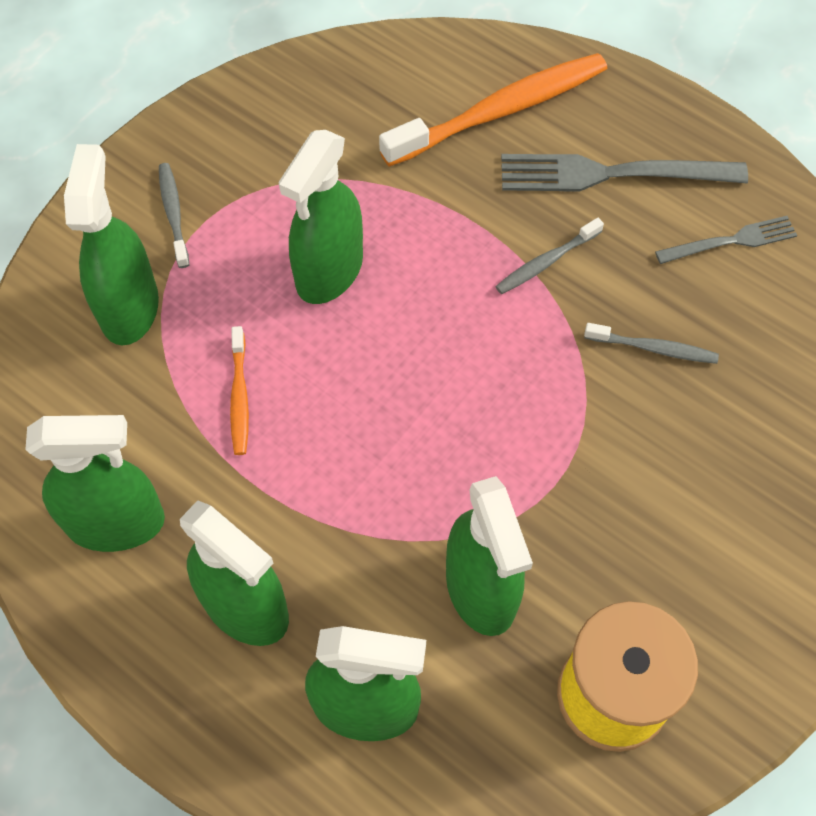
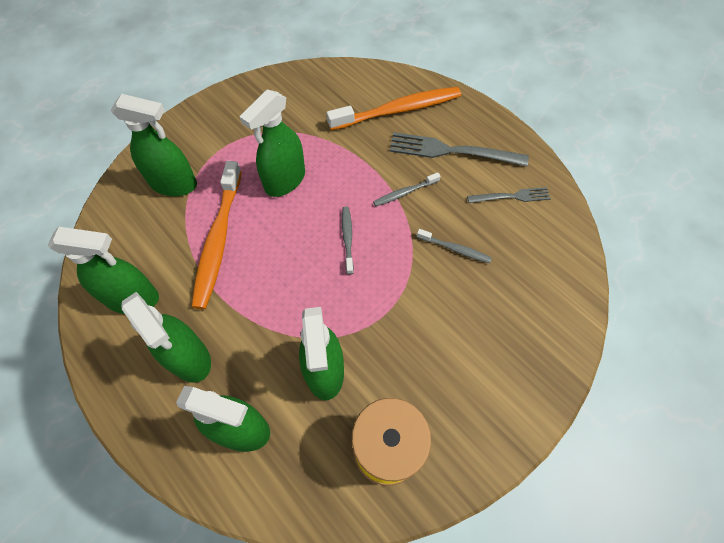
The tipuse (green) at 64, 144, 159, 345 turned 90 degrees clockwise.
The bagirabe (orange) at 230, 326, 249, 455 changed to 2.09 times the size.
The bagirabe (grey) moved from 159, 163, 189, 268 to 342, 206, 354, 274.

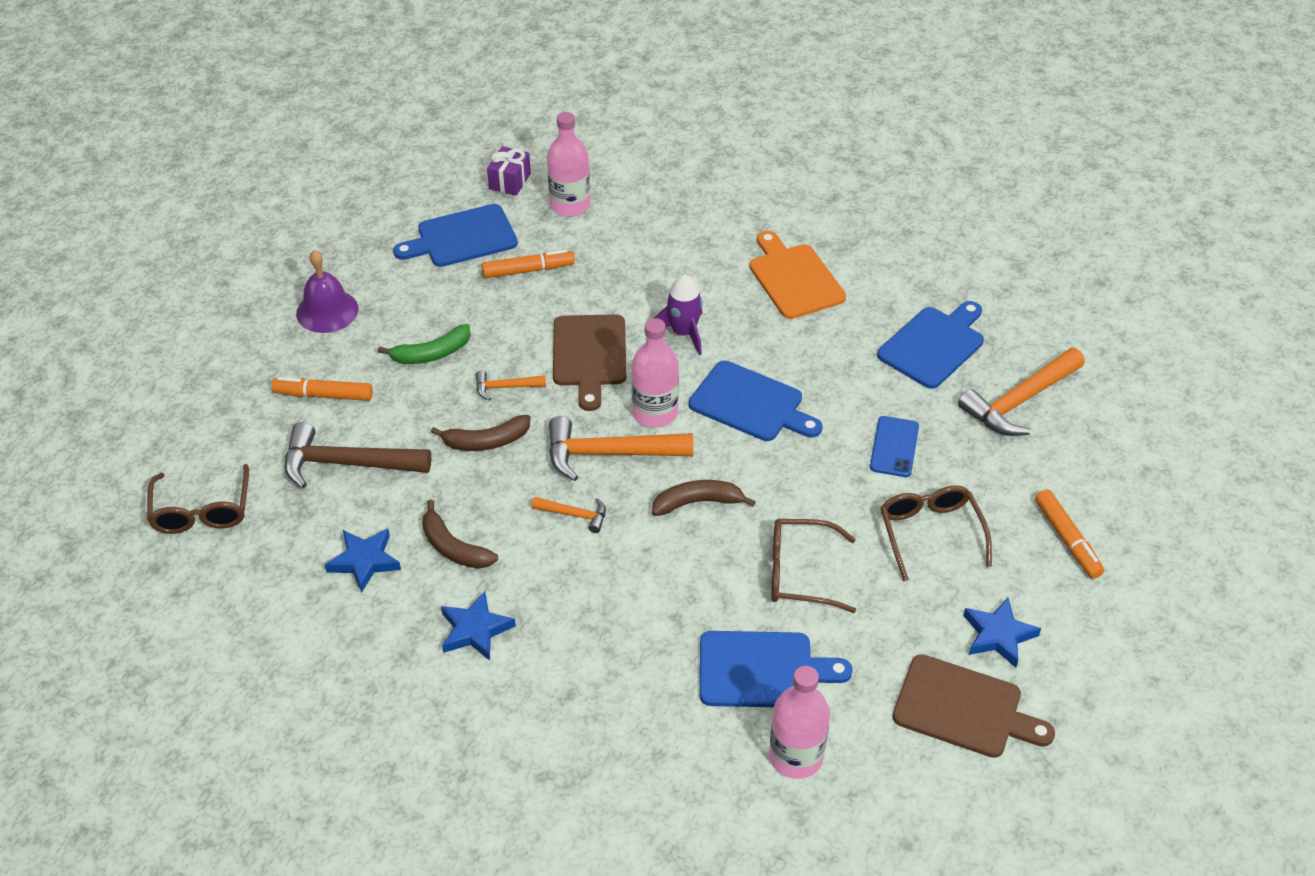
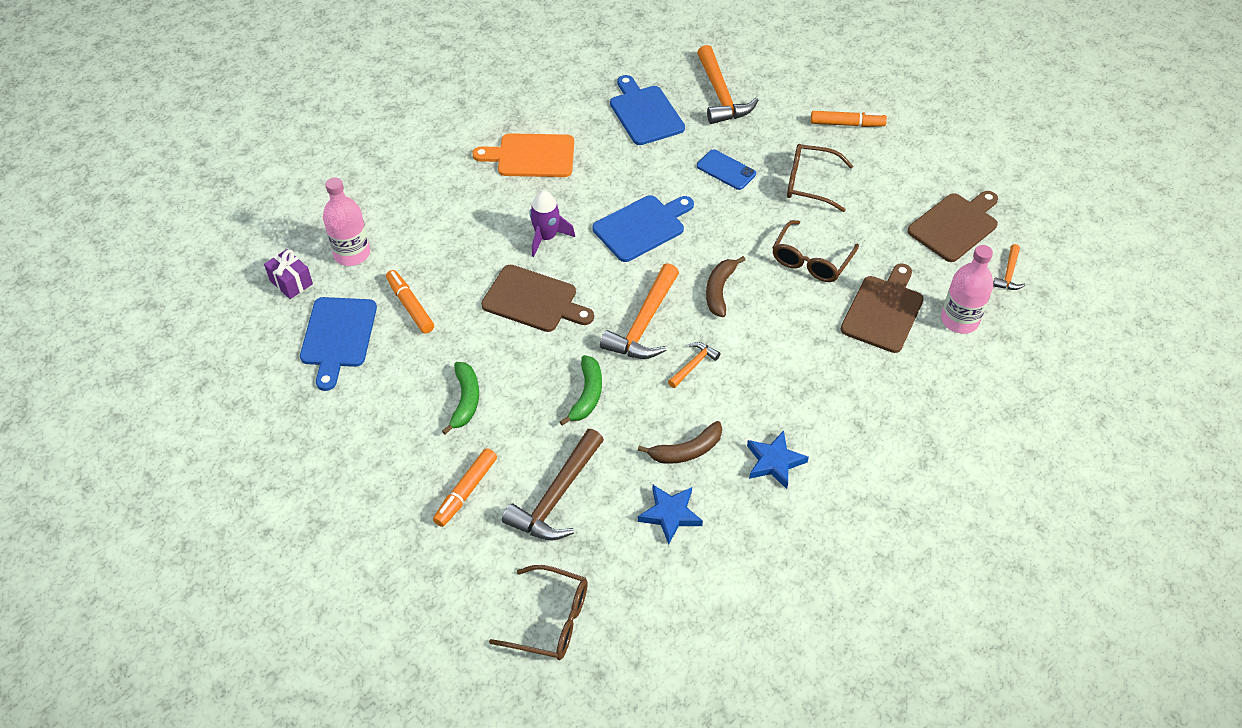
The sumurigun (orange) at 482, 249, 575, 278 turned 45 degrees counterclockwise.
The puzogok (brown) at 431, 415, 530, 451 became the puzogok (green) at 559, 355, 602, 425.
The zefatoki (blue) at 700, 631, 853, 707 became the zefatoki (brown) at 841, 263, 924, 353.
The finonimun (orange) moved from 476, 370, 546, 401 to 993, 244, 1026, 290.
The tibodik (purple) at 296, 250, 358, 333 disappeared.
The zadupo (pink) at 631, 318, 679, 428 disappeared.
The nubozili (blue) at 963, 598, 1041, 668 disappeared.

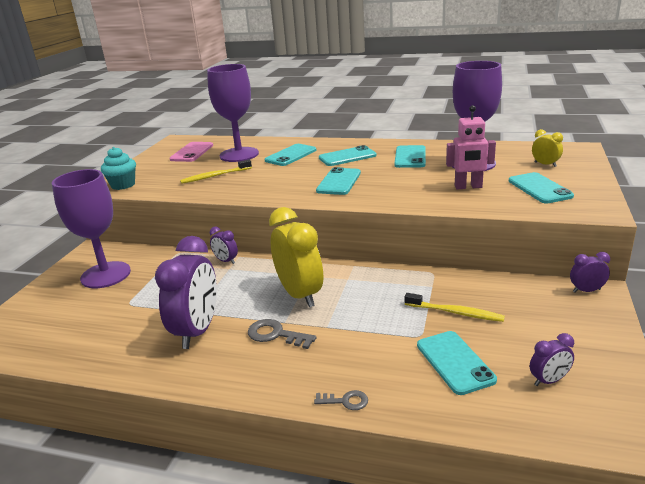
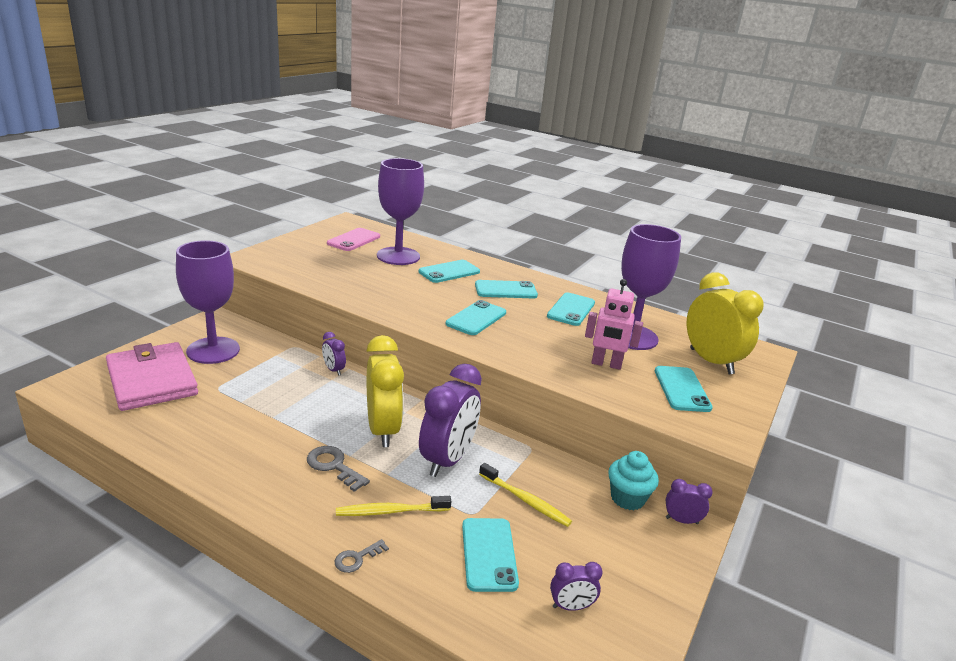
The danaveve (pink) at 106, 342, 198, 411 appeared.
The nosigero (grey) at 314, 390, 368, 410 turned 120 degrees clockwise.
The bagirabe (yellow) moved from 180, 160, 252, 184 to 336, 496, 451, 516.
The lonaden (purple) moved from 155, 236, 217, 349 to 419, 364, 482, 477.
The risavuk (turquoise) moved from 101, 147, 136, 190 to 608, 451, 659, 510.
The lonaden (yellow) at 532, 129, 563, 167 changed to 2.15 times the size.

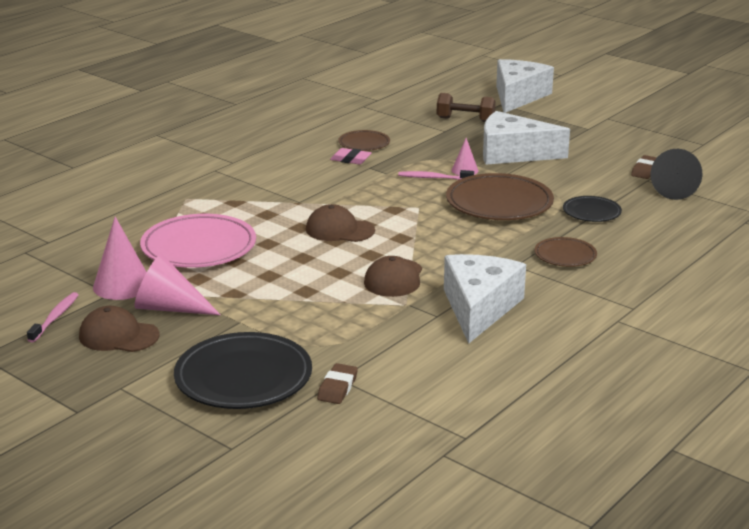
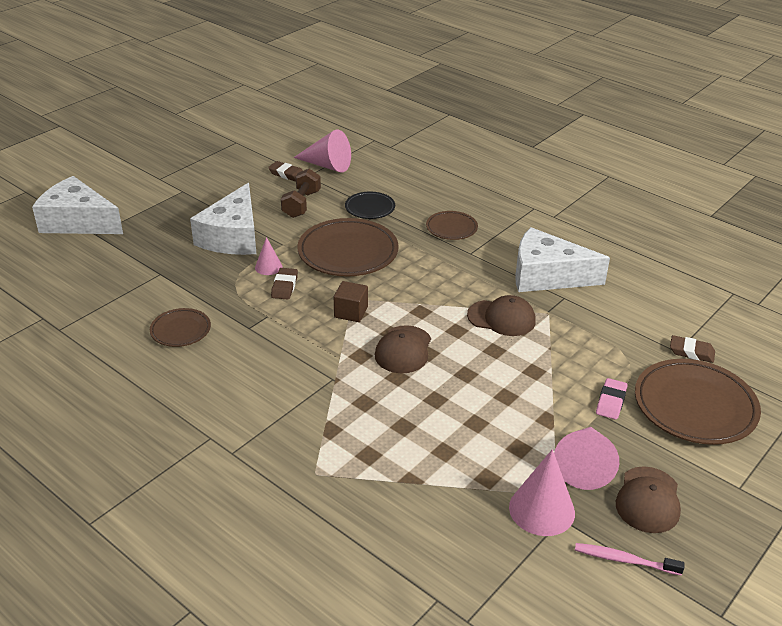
The bagirabe (pink) at 398, 170, 474, 180 was replaced by the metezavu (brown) at 271, 268, 298, 300.
The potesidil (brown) moved from 437, 93, 496, 122 to 281, 169, 321, 218.
The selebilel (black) at 650, 149, 702, 200 became the selebilel (pink) at 293, 129, 351, 173.
The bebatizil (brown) at 334, 281, 368, 322 appeared.
The metezavu (pink) moved from 330, 148, 372, 164 to 596, 378, 627, 420.
The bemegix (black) at 174, 332, 312, 409 became the bemegix (brown) at 635, 359, 761, 445.
The bemegix (pink) at 140, 214, 256, 268 disappeared.

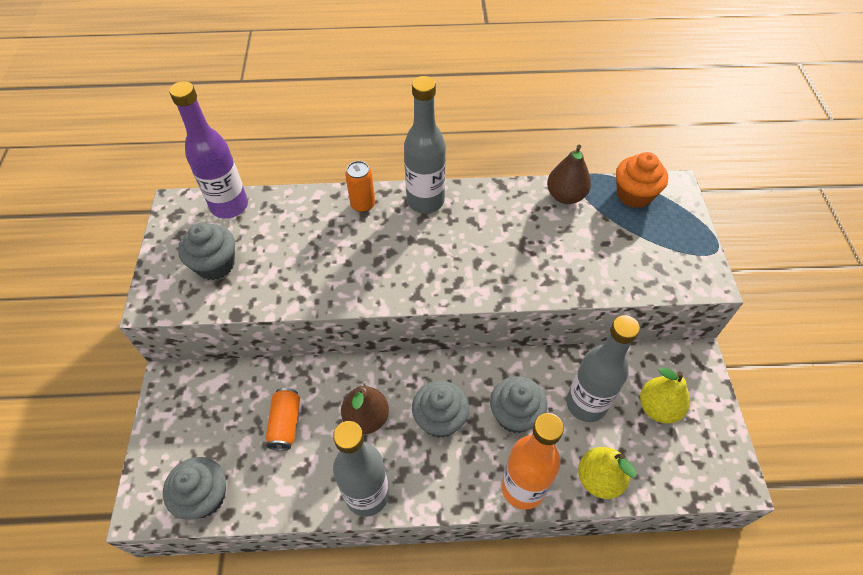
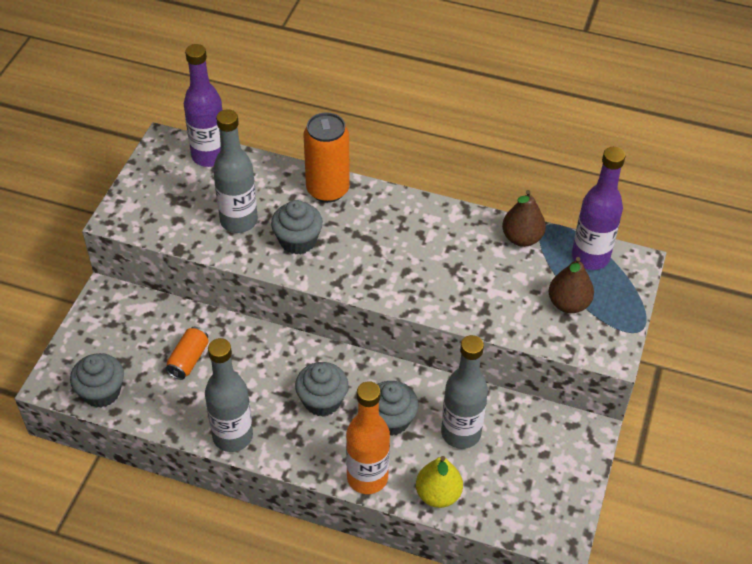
The zadupo (grey) moved from 404, 76, 446, 213 to 213, 109, 258, 233.
The risavuk (grey) moved from 178, 223, 235, 280 to 271, 200, 323, 255.
The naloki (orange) at 345, 161, 375, 212 changed to 1.79 times the size.
The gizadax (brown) moved from 341, 386, 389, 434 to 548, 257, 594, 313.
The risavuk (orange) at 616, 152, 668, 208 was replaced by the zadupo (purple) at 572, 147, 626, 270.
The gizadax (yellow) at 640, 367, 690, 424 disappeared.

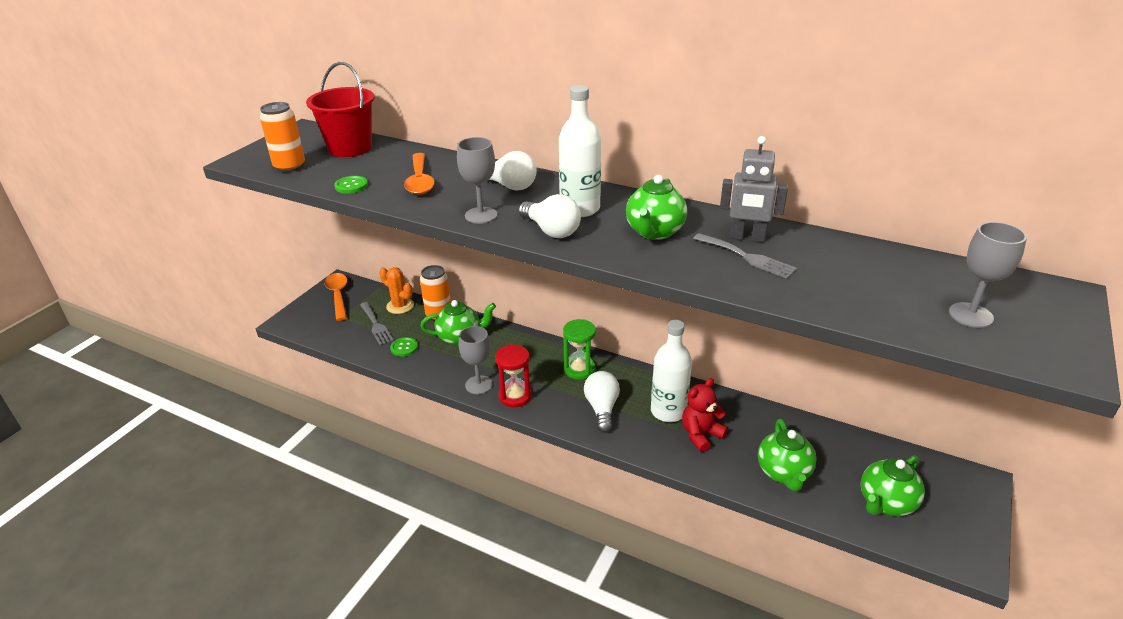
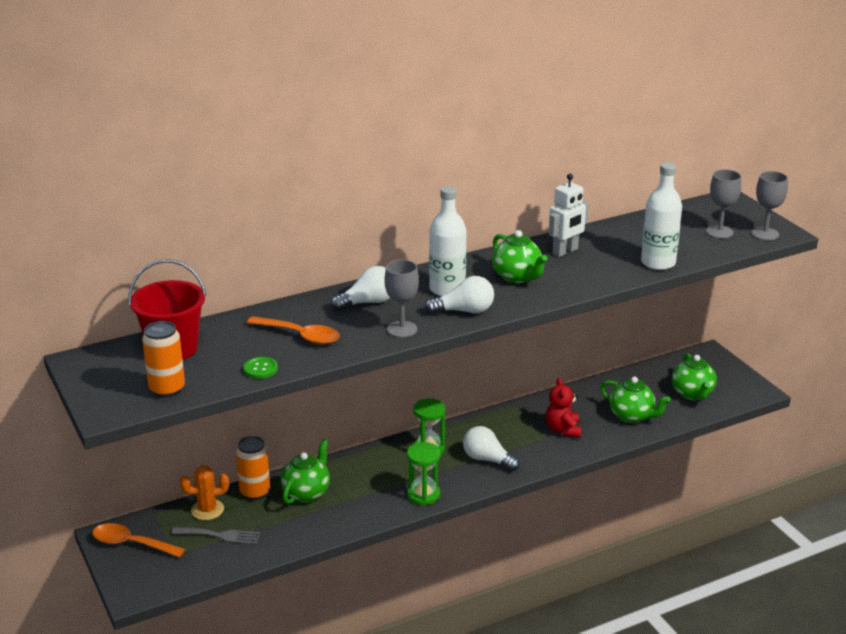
The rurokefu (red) at 495, 344, 532, 407 became the rurokefu (green) at 407, 442, 441, 506.
The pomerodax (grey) at 720, 136, 788, 242 became the pomerodax (white) at 549, 174, 589, 257.
The zadupo (white) moved from 651, 320, 692, 422 to 641, 163, 682, 270.
The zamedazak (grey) moved from 459, 326, 493, 394 to 752, 171, 788, 240.
The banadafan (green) at 390, 337, 418, 357 disappeared.
The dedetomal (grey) at 693, 233, 797, 279 disappeared.

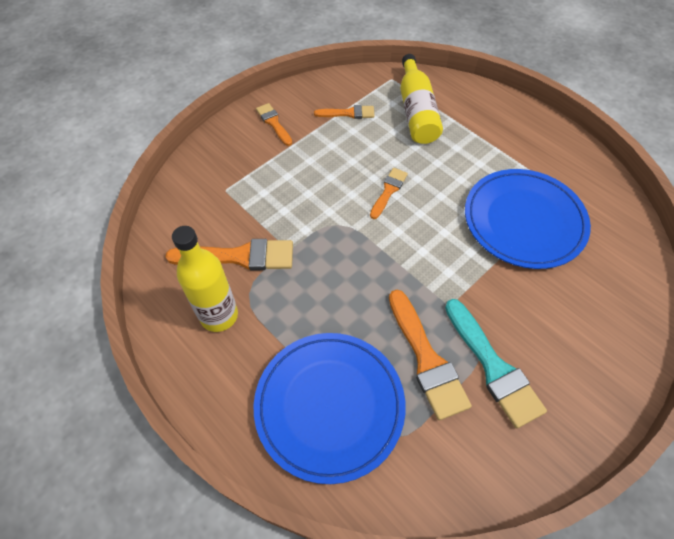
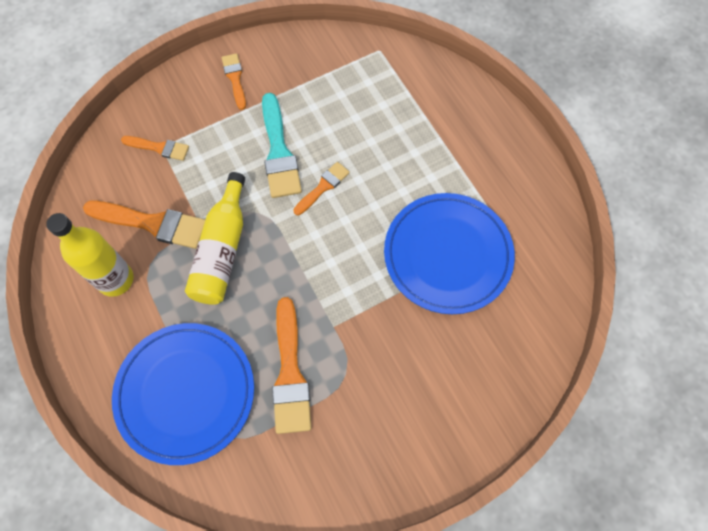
The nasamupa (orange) moved from 314, 105, 375, 119 to 121, 136, 189, 161.
The zadupo (yellow) moved from 400, 54, 443, 144 to 185, 172, 245, 305.
The nasamupa (turquoise) moved from 445, 299, 547, 429 to 262, 93, 302, 198.

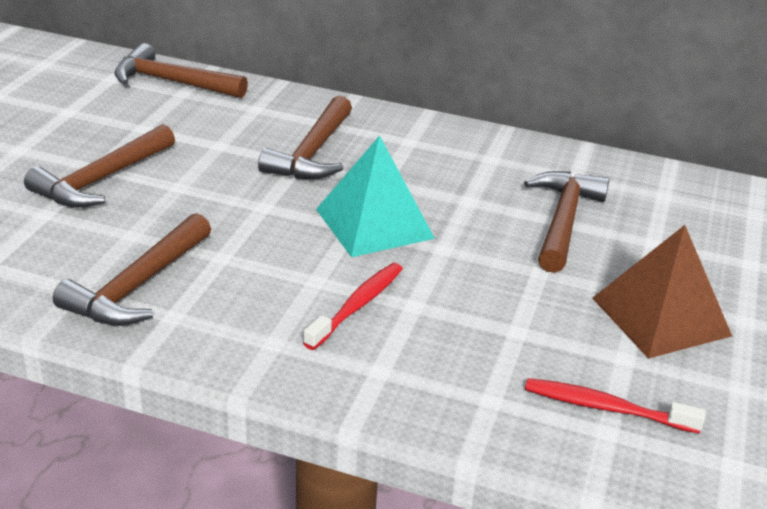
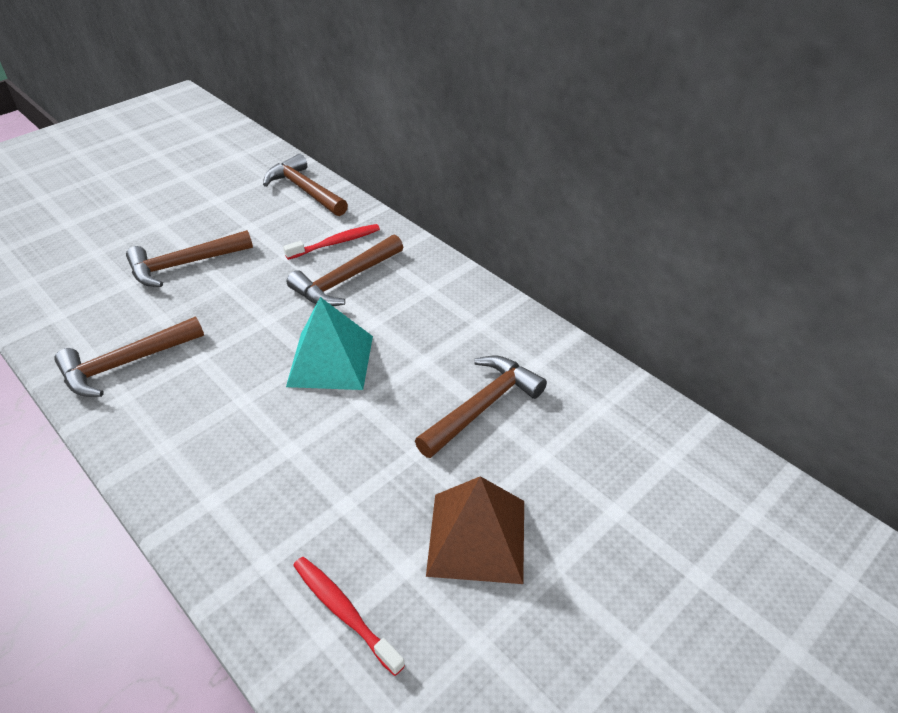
The bagirabe (red) moved from 303, 263, 403, 350 to 283, 224, 380, 260.

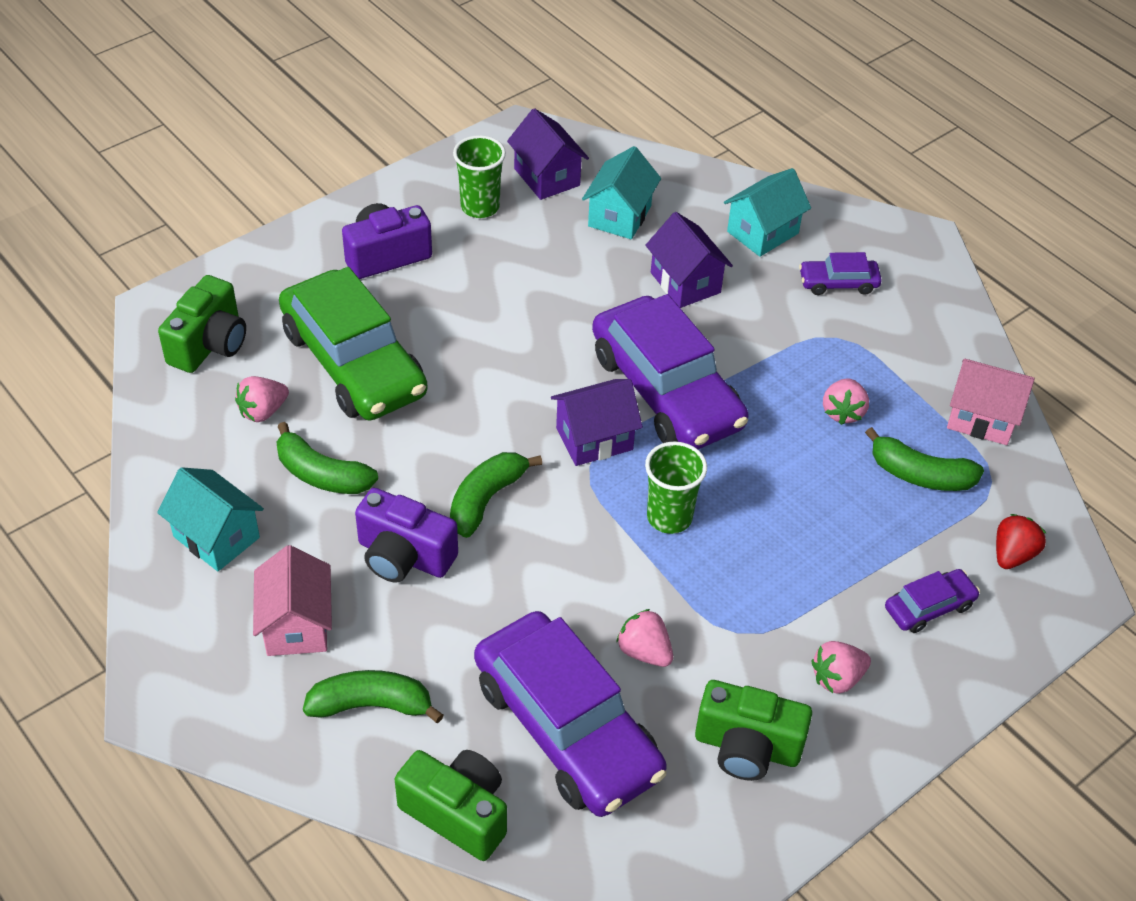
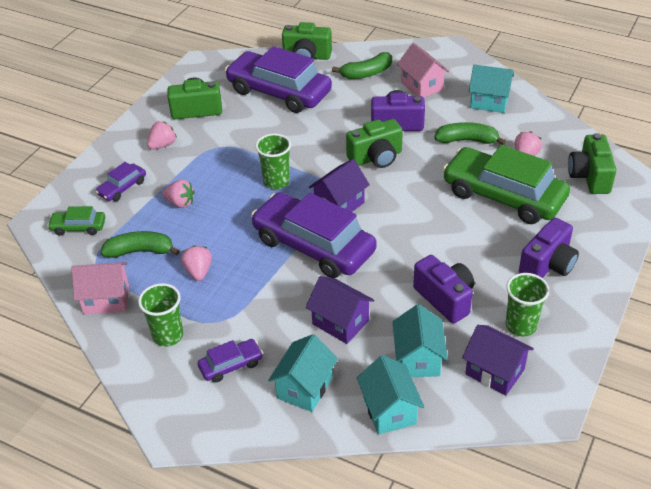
The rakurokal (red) at 996, 514, 1046, 569 was replaced by the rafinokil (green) at 47, 206, 105, 236.
The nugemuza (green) at 138, 283, 183, 347 appeared.
The rakurokal (pink) moved from 616, 609, 673, 667 to 162, 179, 195, 208.
The puzogok (green) at 450, 452, 542, 538 was replaced by the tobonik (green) at 346, 119, 403, 168.
The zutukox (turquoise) at 357, 355, 424, 434 appeared.
The tobonik (purple) at 413, 255, 474, 323 appeared.

